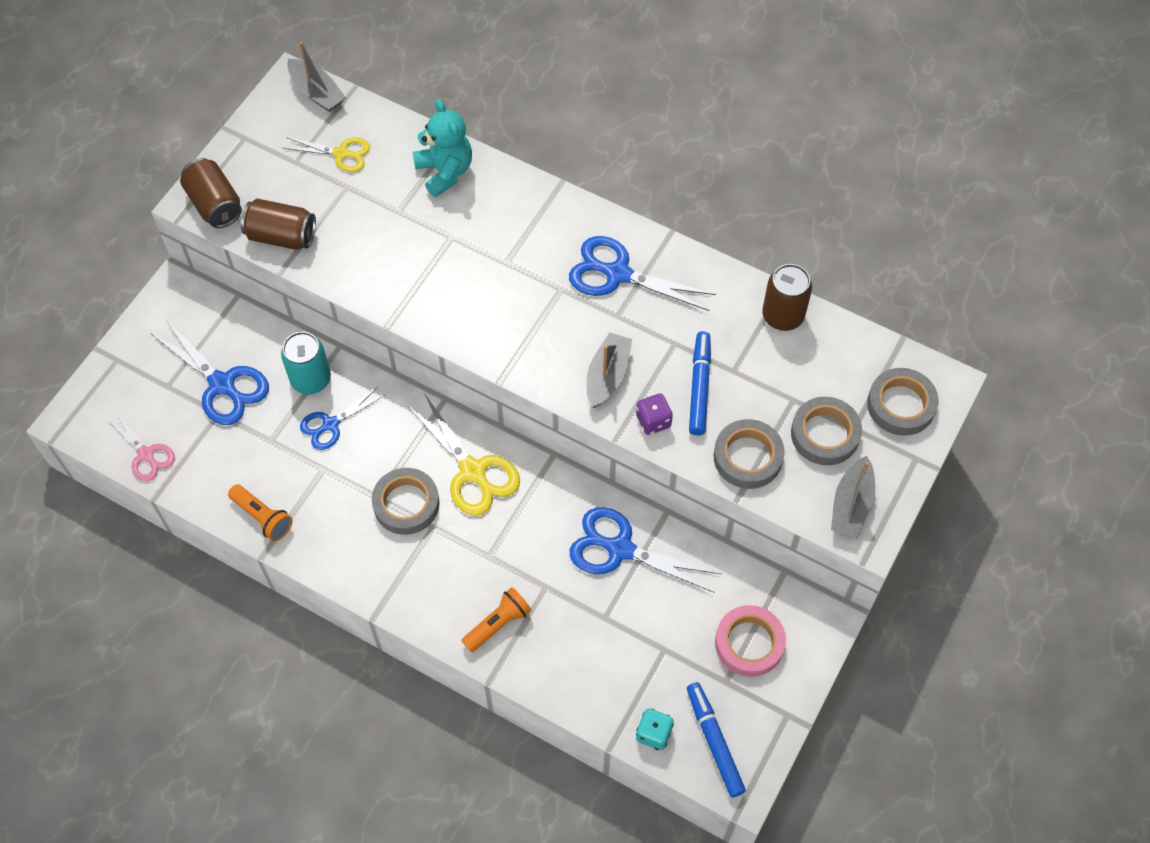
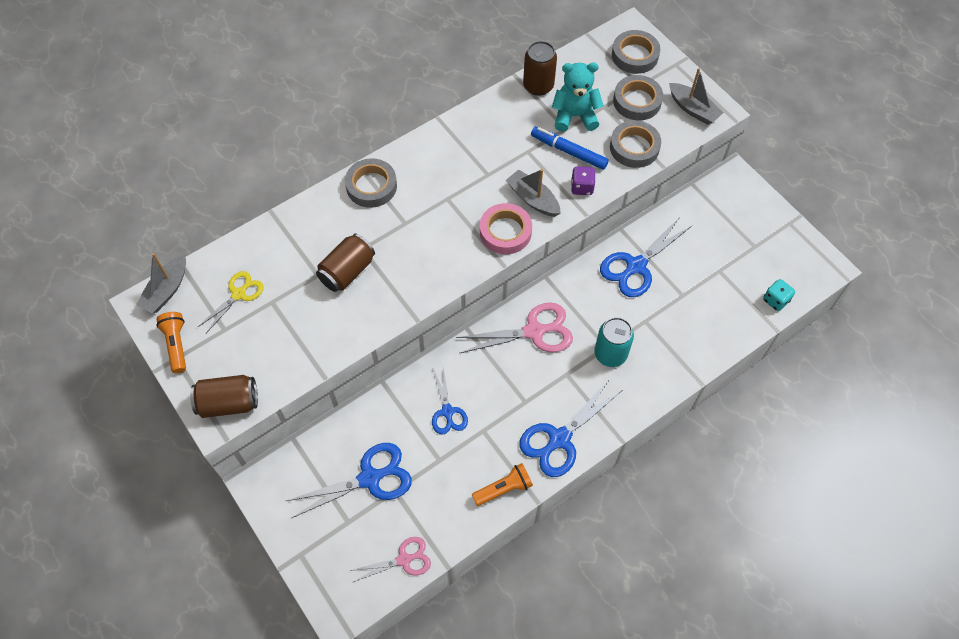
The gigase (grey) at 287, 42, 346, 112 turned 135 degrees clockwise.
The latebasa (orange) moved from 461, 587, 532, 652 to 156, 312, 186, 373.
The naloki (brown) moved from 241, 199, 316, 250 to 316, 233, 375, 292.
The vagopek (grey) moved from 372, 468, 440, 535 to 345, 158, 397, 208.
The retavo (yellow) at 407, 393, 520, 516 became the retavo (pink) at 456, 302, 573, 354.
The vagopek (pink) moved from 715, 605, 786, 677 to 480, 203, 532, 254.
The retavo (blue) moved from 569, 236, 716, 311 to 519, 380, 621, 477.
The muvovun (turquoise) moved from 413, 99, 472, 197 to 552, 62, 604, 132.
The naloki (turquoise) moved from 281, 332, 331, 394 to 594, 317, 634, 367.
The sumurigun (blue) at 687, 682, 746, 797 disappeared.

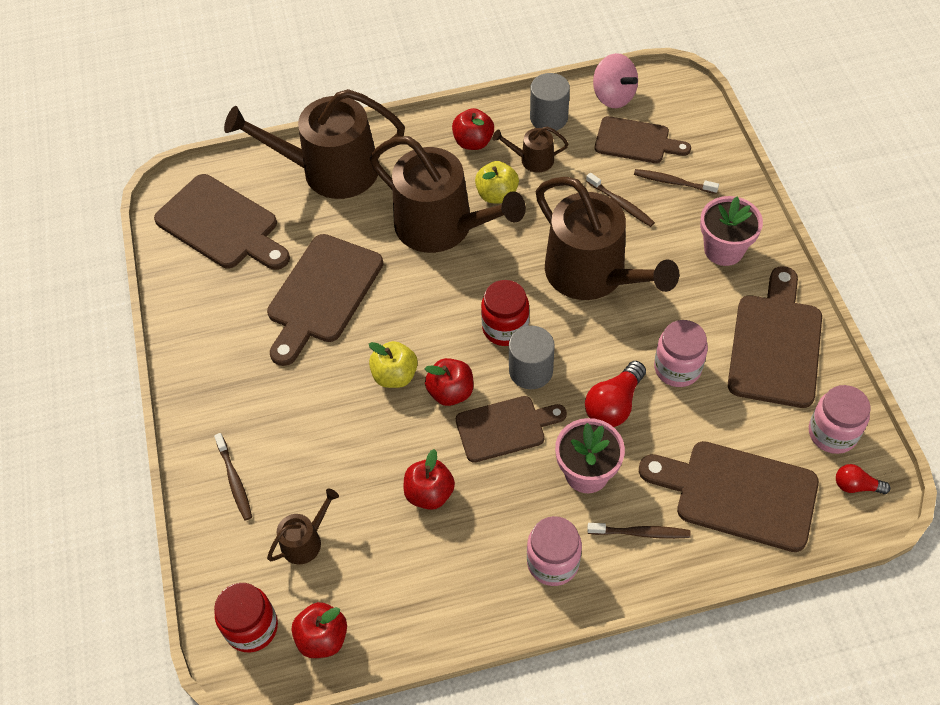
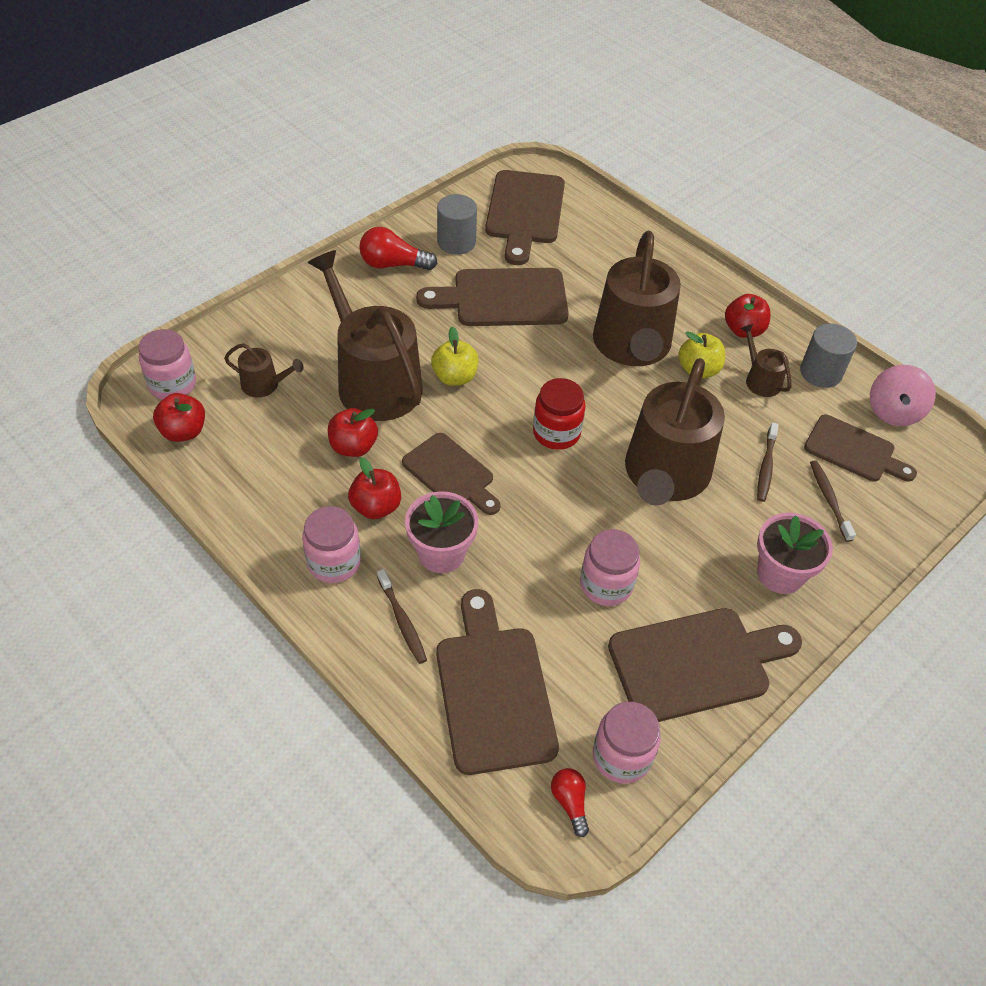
The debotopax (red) at 214, 583, 278, 652 became the debotopax (pink) at 139, 329, 196, 400.
The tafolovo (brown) moved from 224, 89, 405, 199 to 308, 250, 422, 421.
The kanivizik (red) moved from 425, 358, 474, 406 to 348, 457, 401, 519.
The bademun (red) moved from 585, 361, 646, 427 to 359, 227, 438, 270.
The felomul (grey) moved from 509, 326, 555, 389 to 437, 194, 477, 255.
The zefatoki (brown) at 595, 116, 691, 163 turned 45 degrees counterclockwise.
The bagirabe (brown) at 214, 433, 252, 521 disappeared.

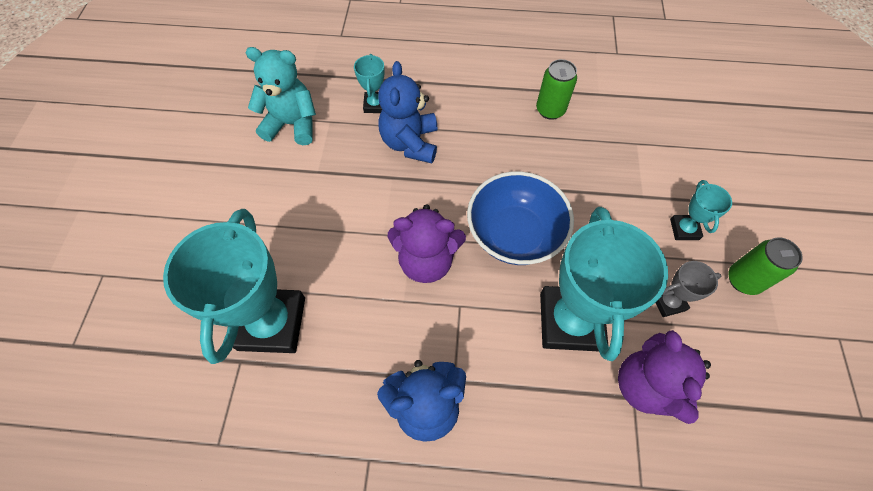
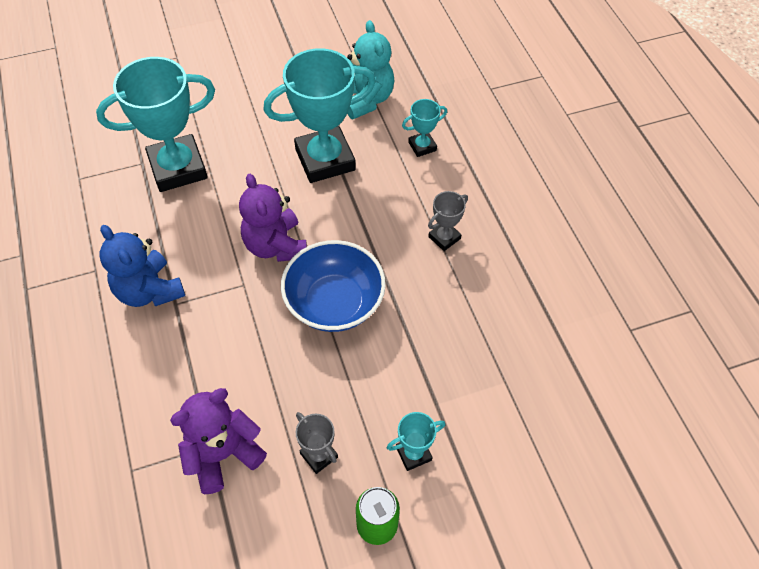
The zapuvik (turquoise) moved from 540, 207, 668, 361 to 263, 48, 376, 183.
The zapuvik (grey) at 428, 191, 468, 251 appeared.
The muvovun (blue) at 378, 61, 438, 163 disappeared.
The naloki (green) at 536, 59, 577, 120 disappeared.

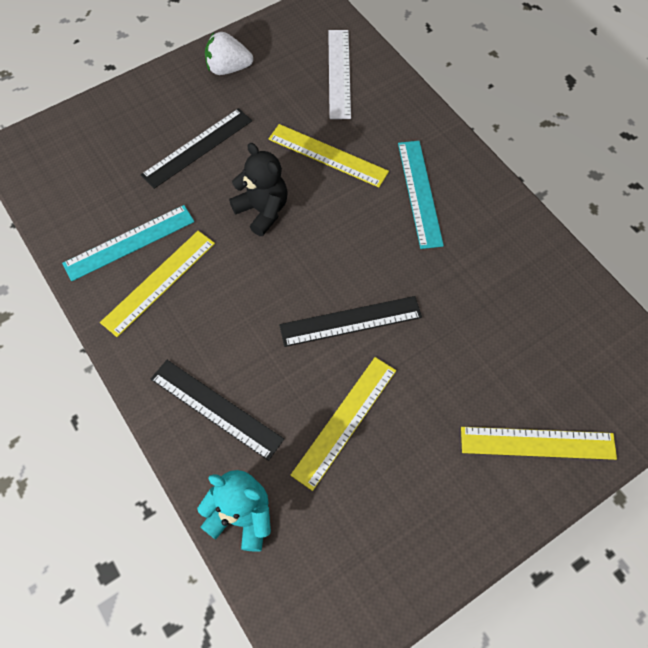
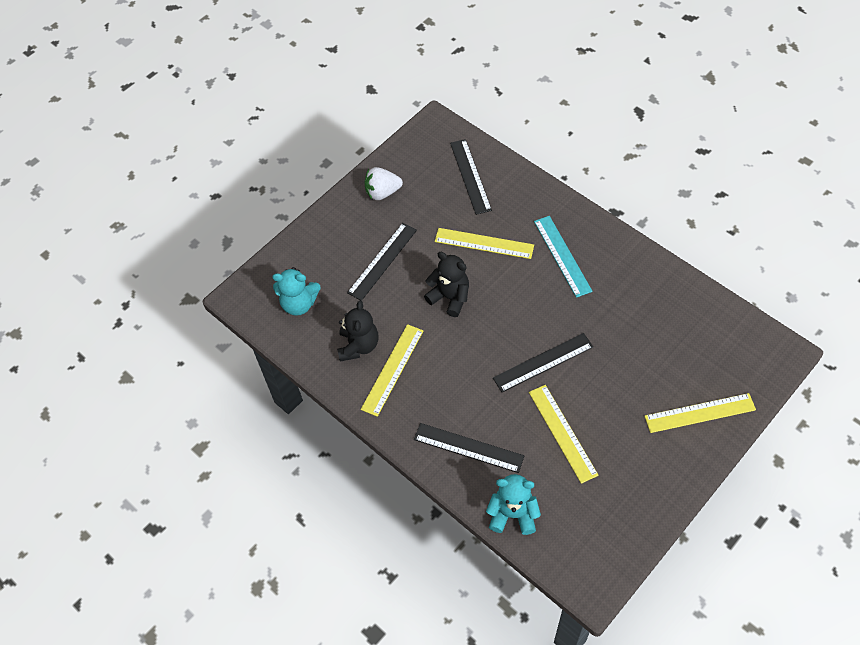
The muvovun (turquoise) at 272, 267, 321, 316 appeared.
The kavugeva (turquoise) at 62, 205, 194, 281 was replaced by the muvovun (black) at 337, 300, 379, 362.
The kavugeva (white) at 328, 30, 351, 119 became the kavugeva (black) at 450, 139, 492, 215.
The kavugeva (yellow) at 290, 357, 396, 491 turned 45 degrees counterclockwise.

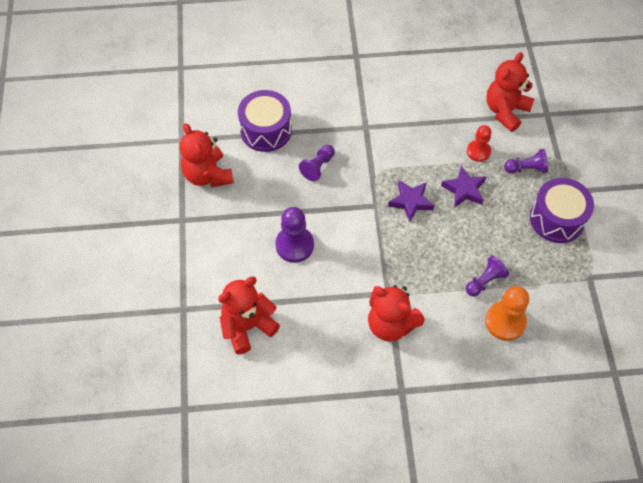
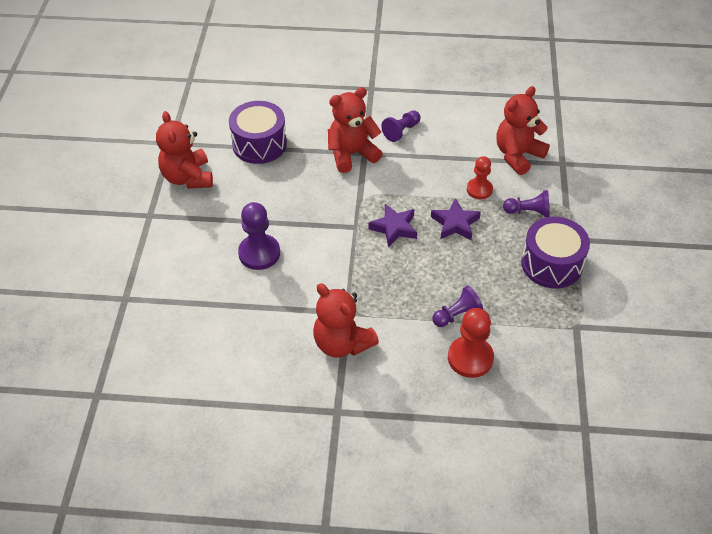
The muvovun (red) moved from 218, 277, 280, 354 to 328, 87, 382, 173.
The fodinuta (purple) moved from 299, 145, 335, 181 to 381, 110, 421, 142.
The fodinuta (orange) at 485, 286, 529, 341 became the fodinuta (red) at 448, 308, 494, 378.

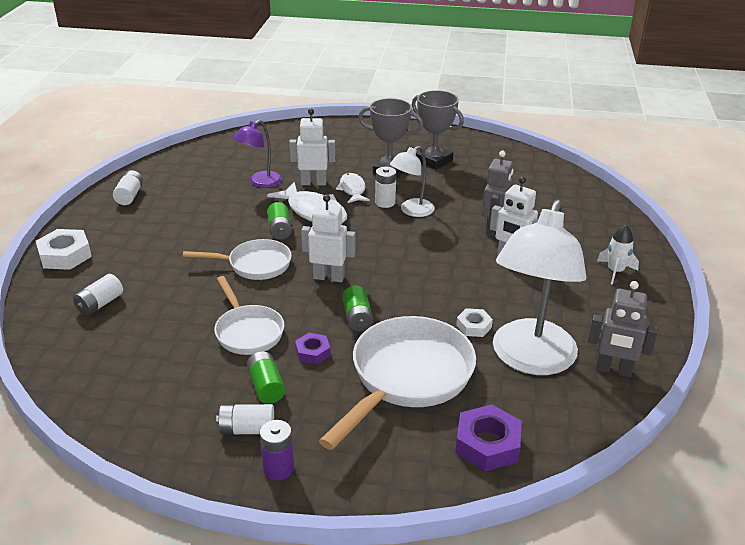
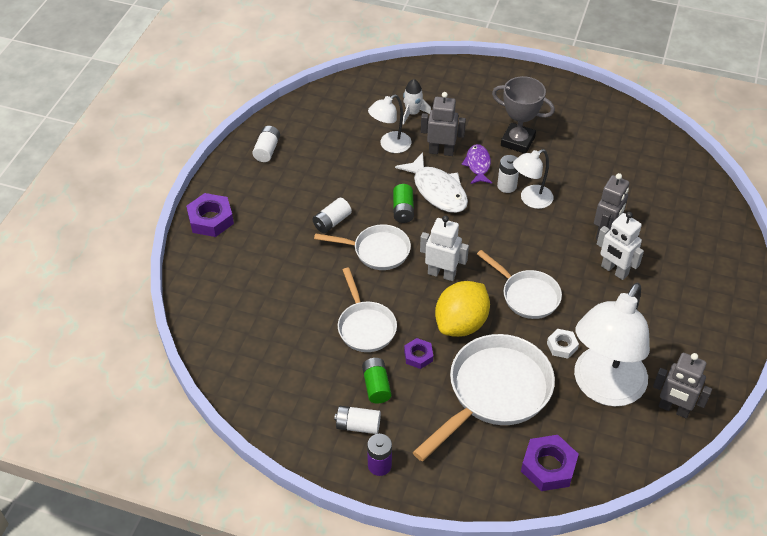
The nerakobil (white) at 36, 229, 92, 270 became the nerakobil (purple) at 186, 193, 234, 237.
The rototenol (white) moved from 73, 274, 123, 316 to 313, 198, 352, 233.
The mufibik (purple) at 233, 120, 282, 188 became the mufibik (white) at 368, 94, 411, 153.
The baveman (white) moved from 597, 225, 639, 285 to 402, 79, 431, 125.
The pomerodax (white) at 289, 109, 336, 185 became the pomerodax (grey) at 421, 92, 466, 156.
The rototenol (green) at 342, 286, 373, 332 was replaced by the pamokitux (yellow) at 435, 281, 490, 337.
The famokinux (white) at 336, 173, 370, 203 became the famokinux (purple) at 462, 144, 492, 184.
The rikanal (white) at 477, 250, 562, 319 appeared.
The zapuvik (grey) at 412, 90, 464, 170 disappeared.

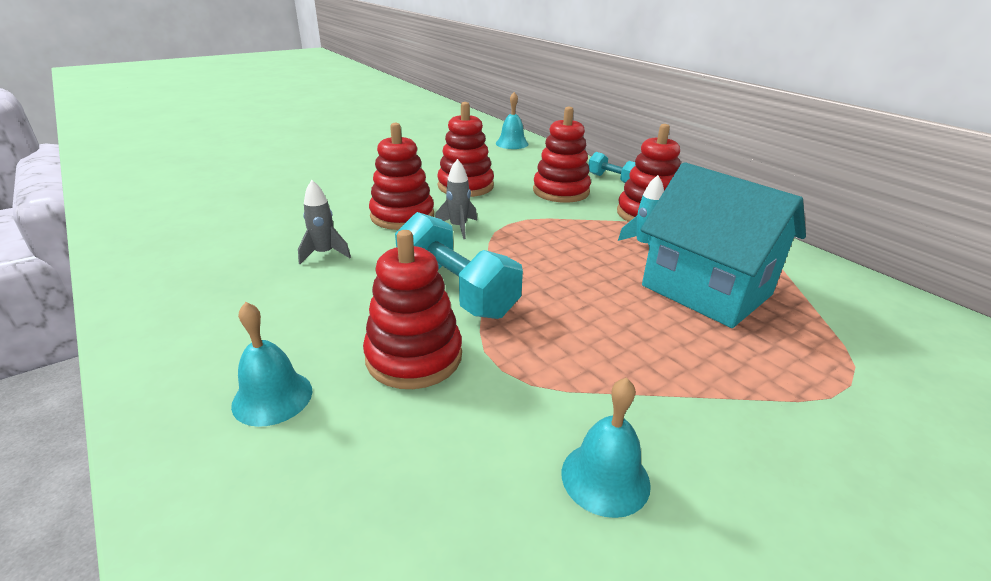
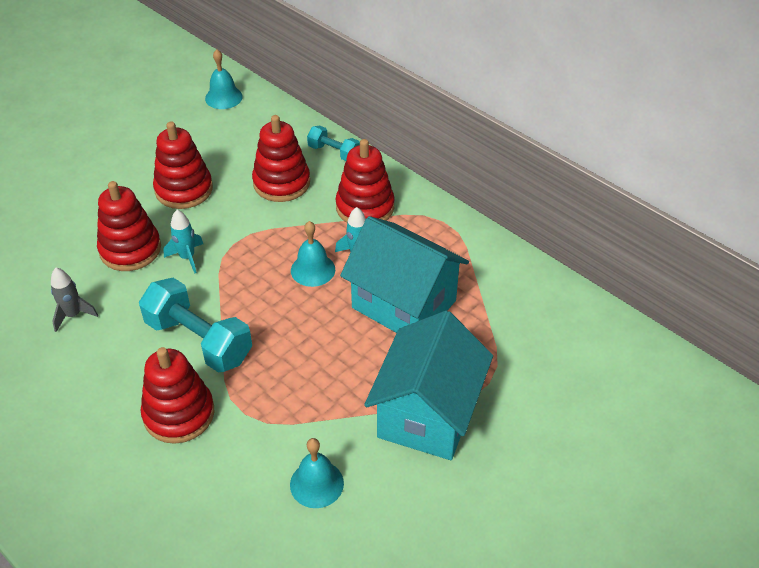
The baveman (grey) at 435, 159, 477, 239 became the baveman (turquoise) at 163, 210, 203, 274.
The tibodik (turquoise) moved from 231, 302, 312, 427 to 291, 221, 335, 287.
The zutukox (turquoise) at 364, 311, 493, 460 appeared.

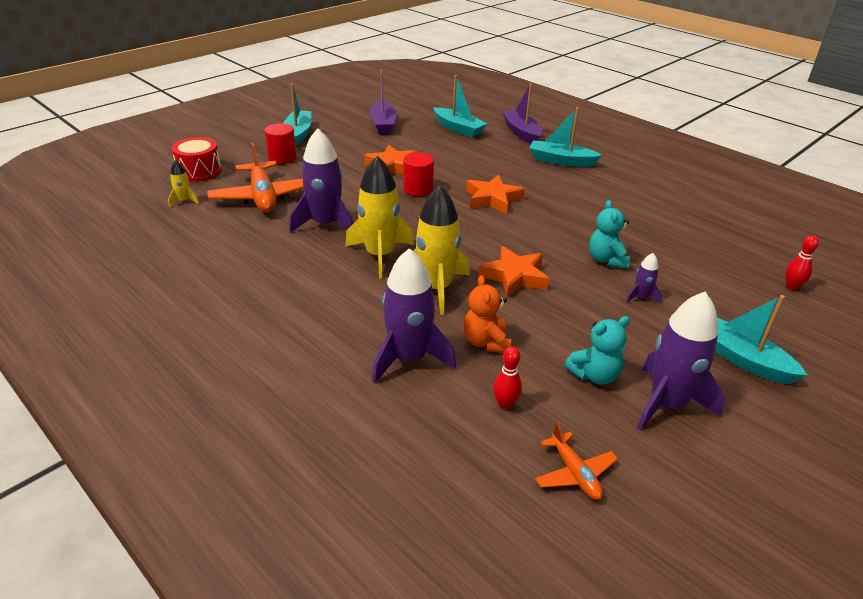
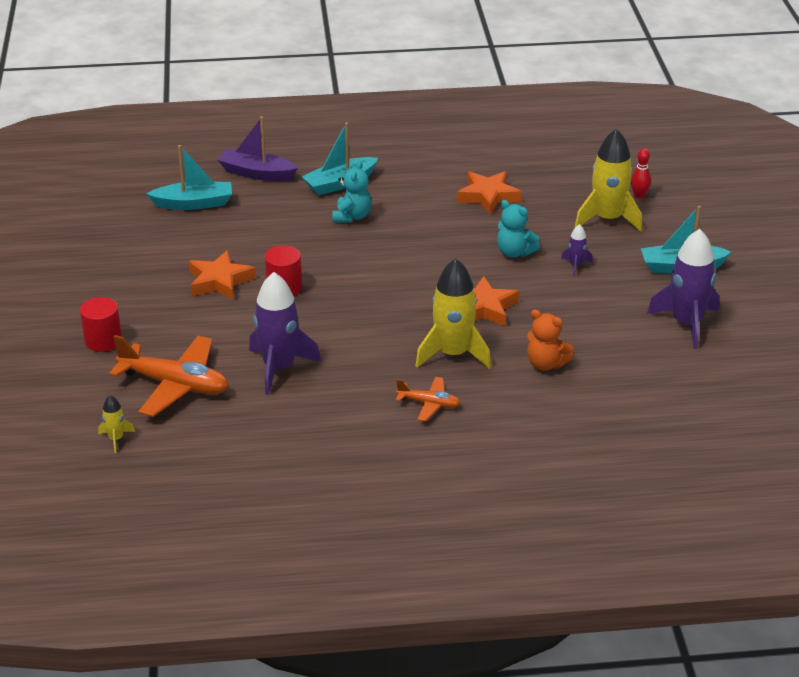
The muvovun (turquoise) moved from 564, 316, 630, 385 to 332, 161, 371, 222.
The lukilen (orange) moved from 535, 421, 618, 500 to 395, 377, 460, 421.
The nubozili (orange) moved from 466, 175, 525, 214 to 457, 171, 521, 214.
The baveman (yellow) moved from 345, 156, 414, 279 to 574, 129, 642, 232.
The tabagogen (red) at 172, 137, 221, 182 disappeared.
The gigase (turquoise) at 284, 84, 312, 146 disappeared.
The gigase (purple) at 370, 70, 396, 134 disappeared.
The baveman (purple) at 372, 248, 456, 384 disappeared.
The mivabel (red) at 493, 346, 522, 410 disappeared.

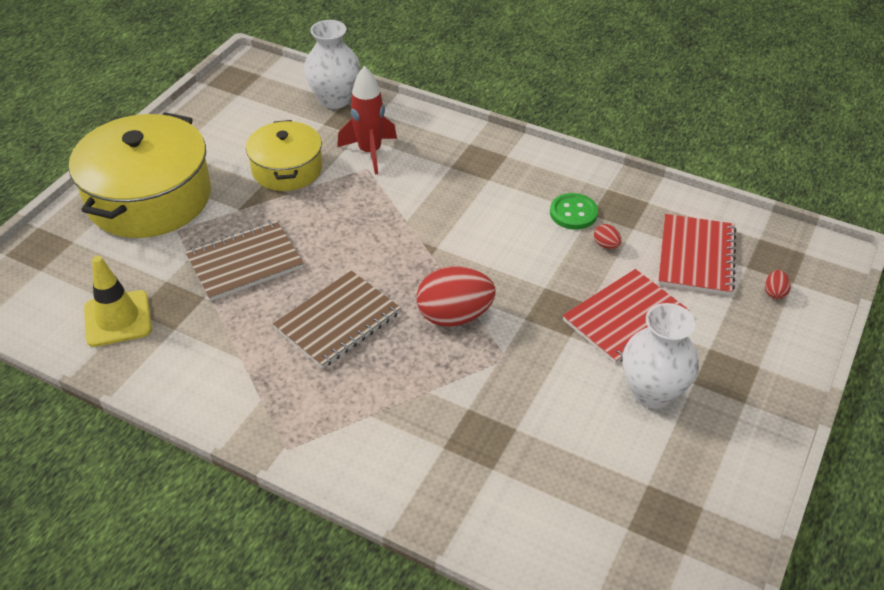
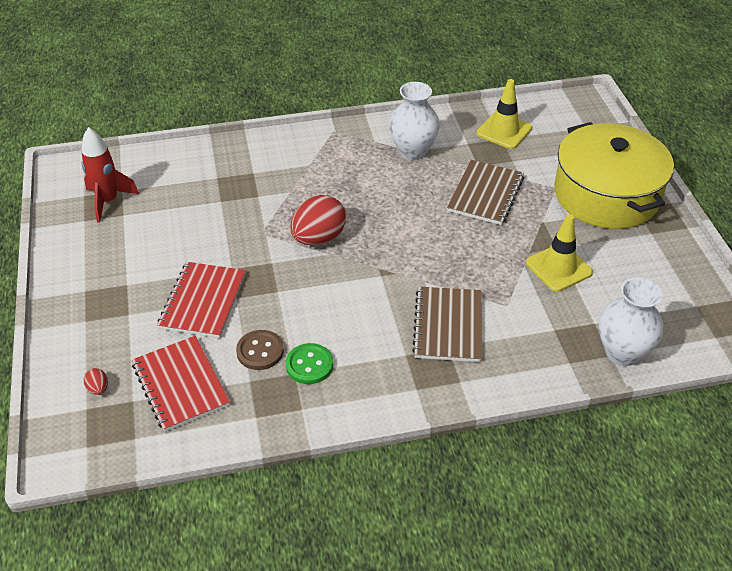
The baveman (red) moved from 337, 66, 397, 175 to 81, 127, 139, 223.
The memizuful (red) at 594, 224, 621, 249 was replaced by the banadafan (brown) at 236, 330, 284, 370.
The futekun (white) moved from 622, 303, 699, 409 to 389, 82, 440, 160.
The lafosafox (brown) moved from 273, 270, 401, 368 to 412, 287, 482, 362.
The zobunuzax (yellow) at 246, 120, 322, 191 was replaced by the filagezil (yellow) at 526, 214, 593, 292.

